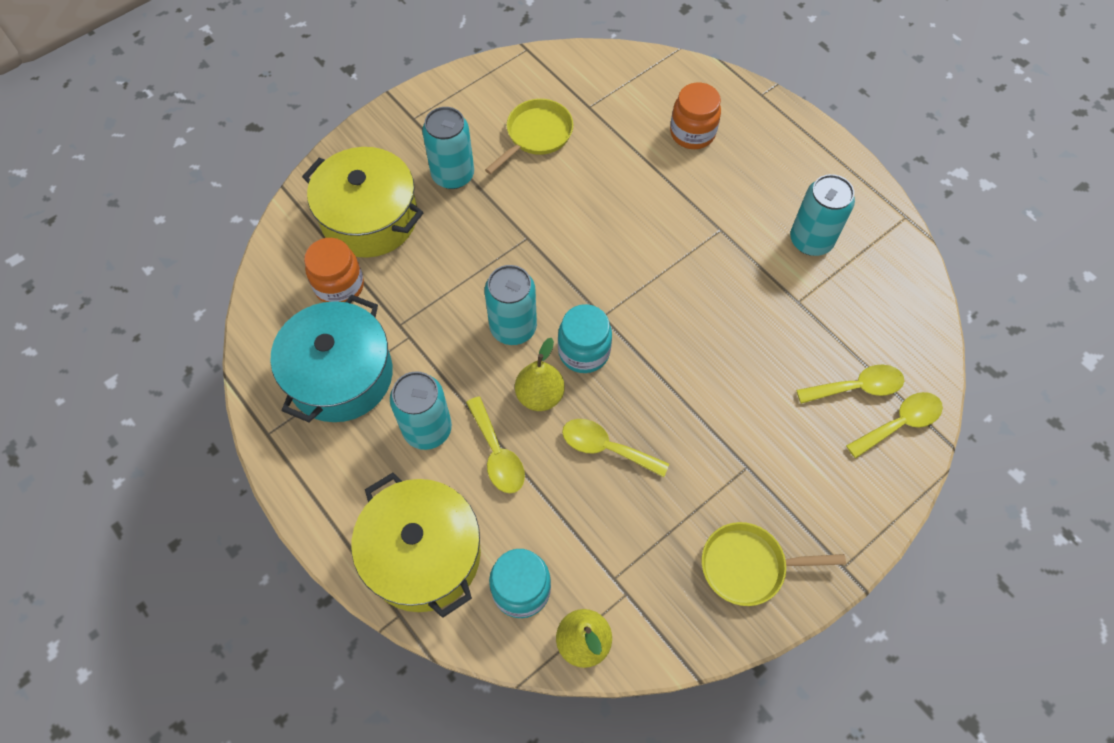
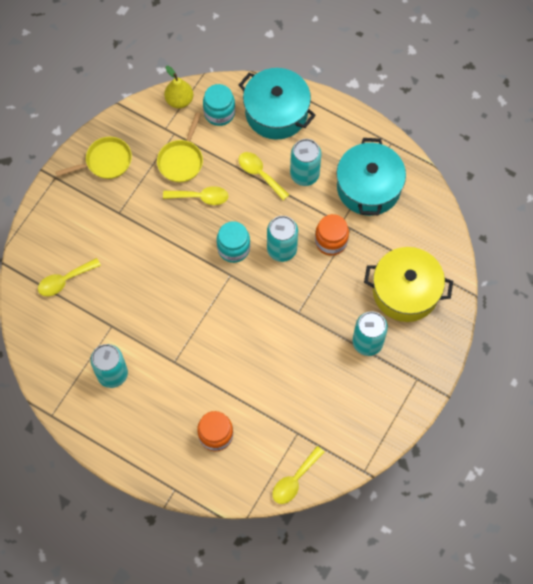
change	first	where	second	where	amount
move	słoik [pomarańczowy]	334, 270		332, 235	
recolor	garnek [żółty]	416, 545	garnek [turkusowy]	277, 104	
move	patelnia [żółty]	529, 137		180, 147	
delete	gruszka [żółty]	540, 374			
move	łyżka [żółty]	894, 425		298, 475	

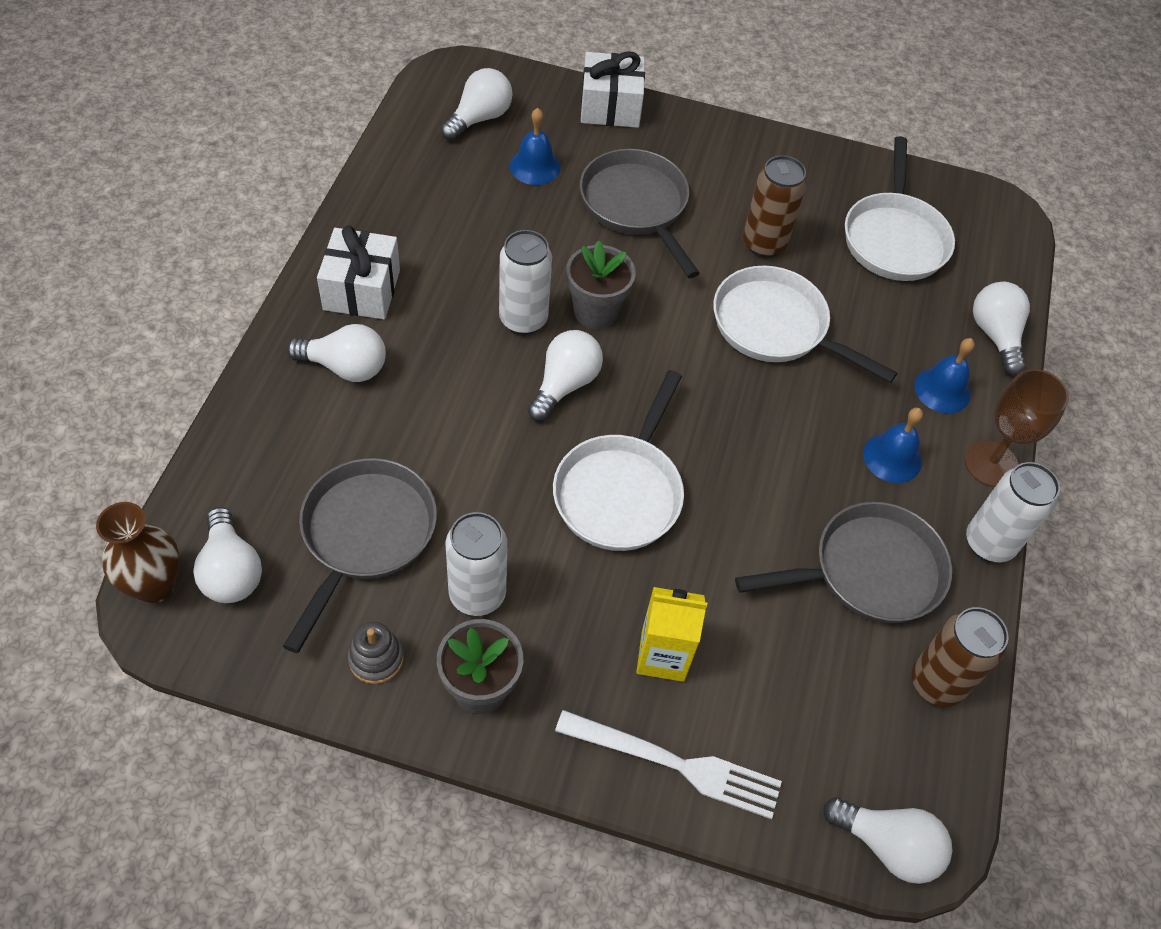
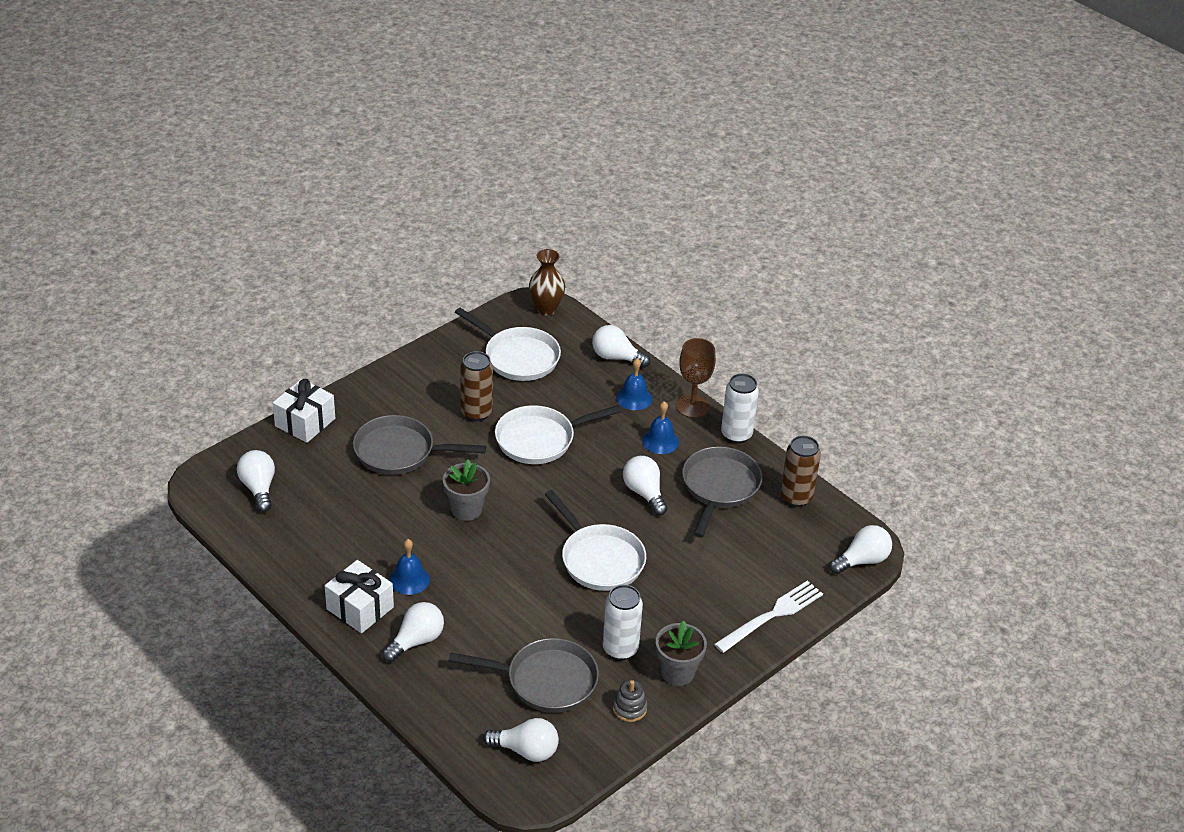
change	first	where	second	where	amount
move	wazon [brązowy]	138, 552		547, 282	
rotate	patelnia [szary]	360, 555		524, 675	135 degrees clockwise
delete	puszka [biały]	525, 282			
move	dzwonek [niebieski]	535, 146		409, 567	
move	żarówka [biały]	565, 375		645, 485	
delete	karton mleka [żółty]	671, 634			

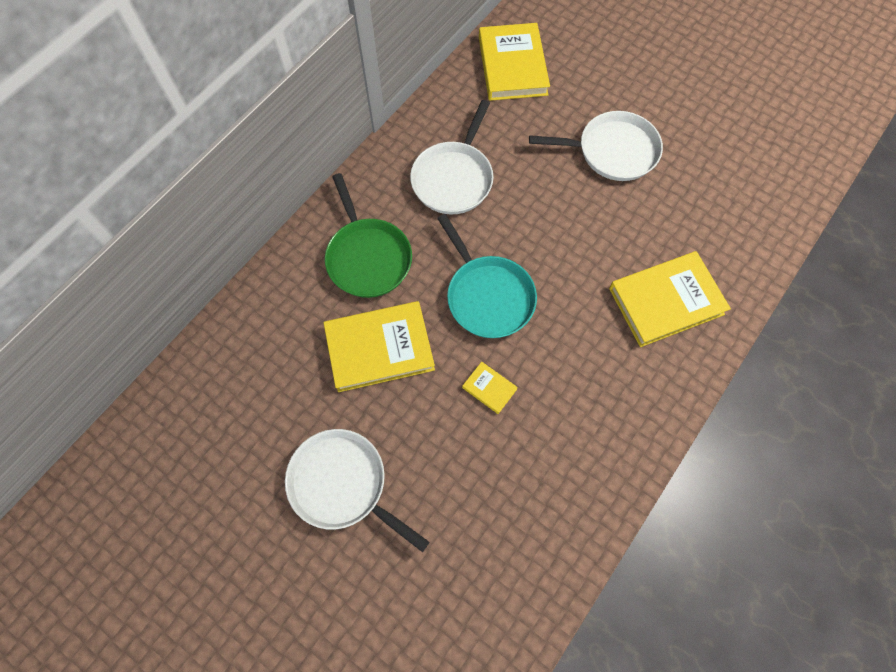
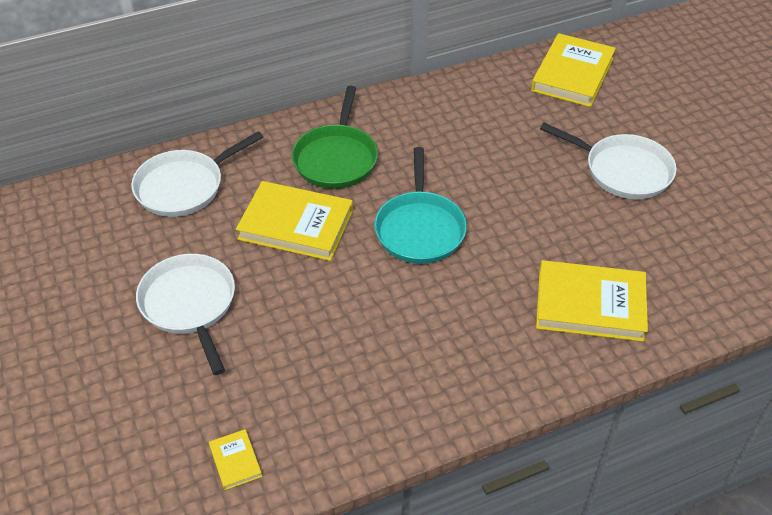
change	first	where	second	where	amount
move	patelnia [biały]	451, 157		197, 174	
move	książka [żółty]	490, 388		235, 459	

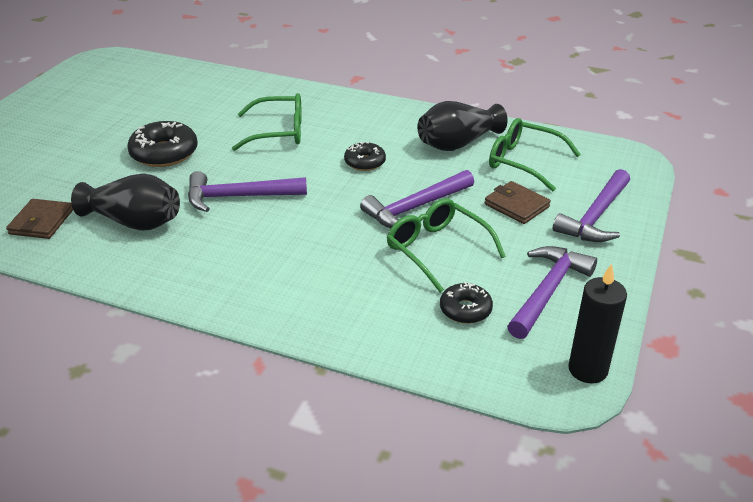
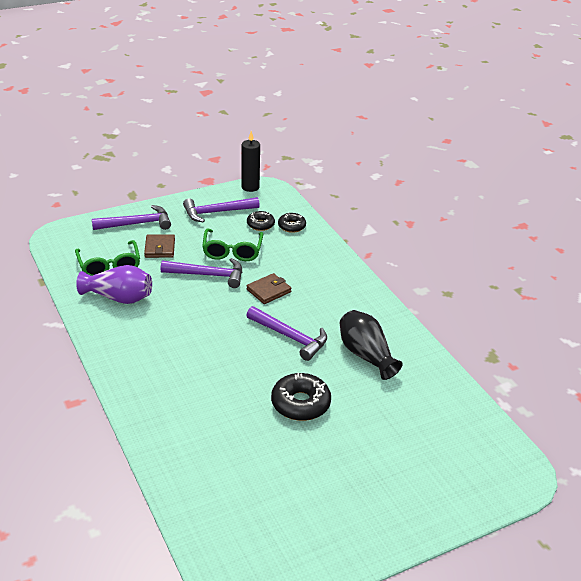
change	first	where	second	where	amount
move	portfel [brązowy]	39, 219		269, 288	
delete	okulary [zielony]	267, 122			
move	donut [czarny]	365, 156		292, 223	
recolor	wazon [czarny]	462, 126	wazon [fioletowy]	114, 284	

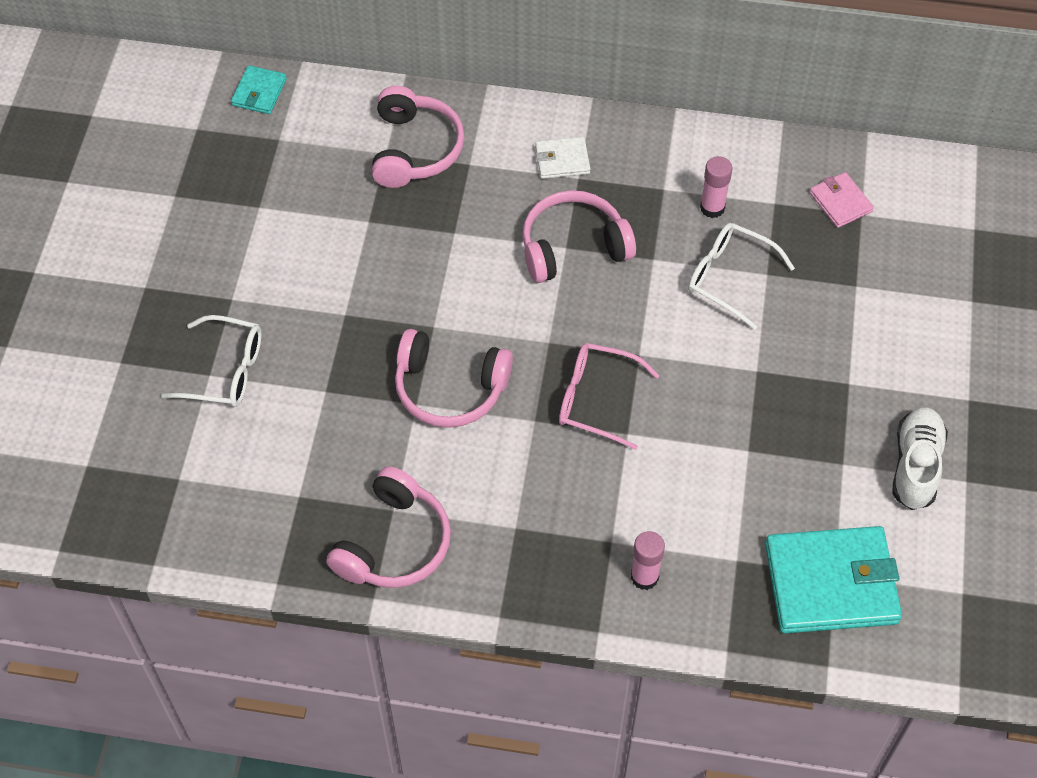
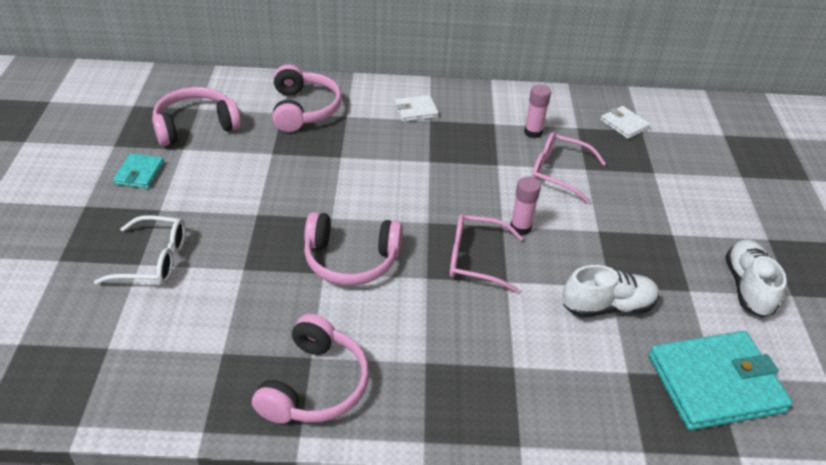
change	first	where	second	where	amount
move	portfel [turkusowy]	259, 89		138, 171	
move	słuchawki [różowy]	579, 236		196, 116	
move	klej w sztyfcie [różowy]	648, 560		525, 206	
recolor	okulary [biały]	741, 276	okulary [różowy]	569, 168	
recolor	portfel [różowy]	842, 200	portfel [biały]	625, 122	
insert			but [biały]	610, 291	

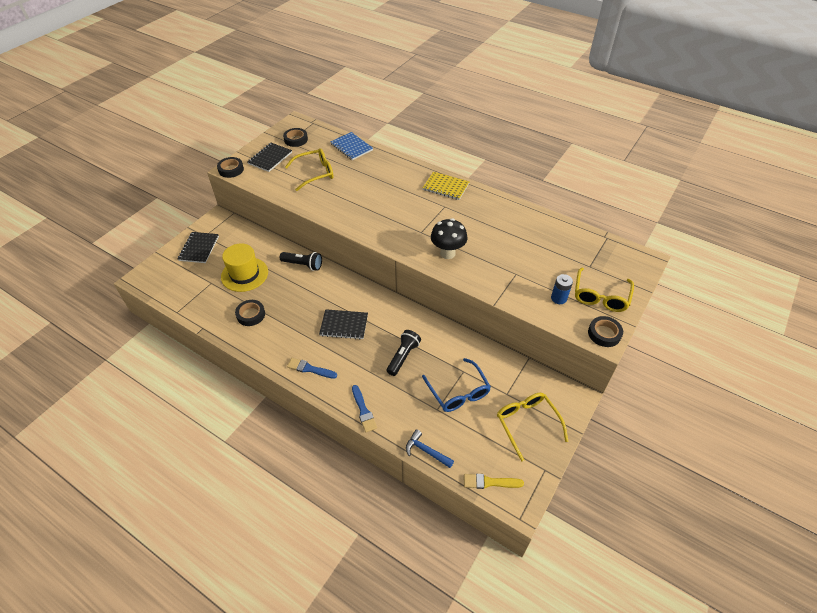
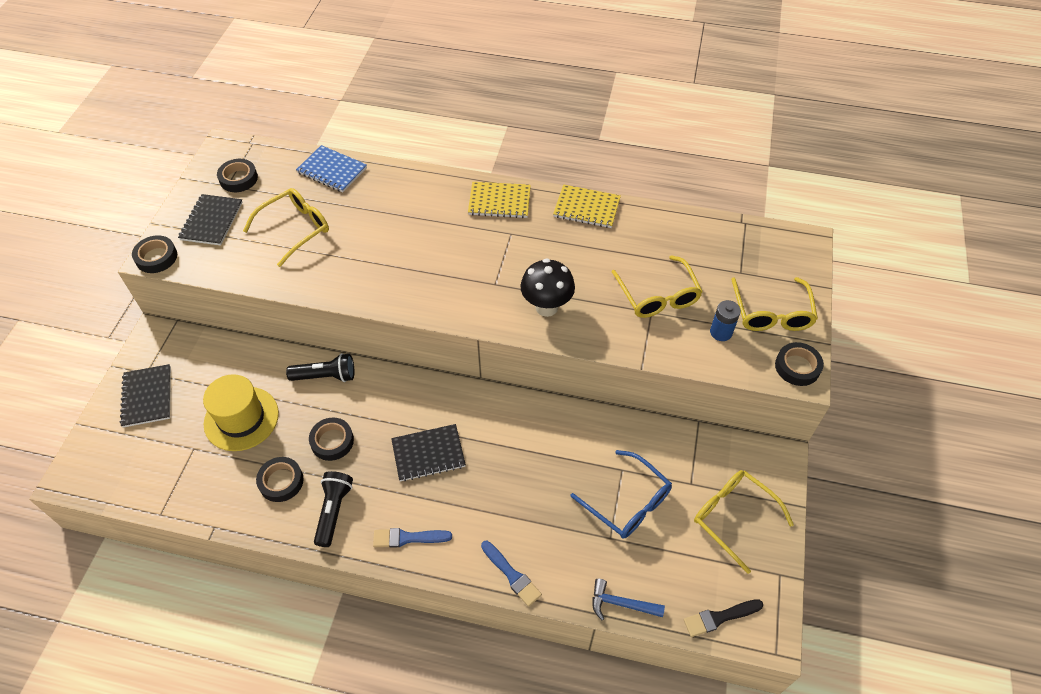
change	first	where	second	where	amount
move	latarka [czarny]	404, 353		333, 509	
recolor	pędzel [żółty]	494, 481	pędzel [czarny]	723, 618	
insert			taśma klejąca [czarny]	331, 439	
insert			zeszyt [żółty]	587, 206	
insert			okulary [żółty]	657, 286	

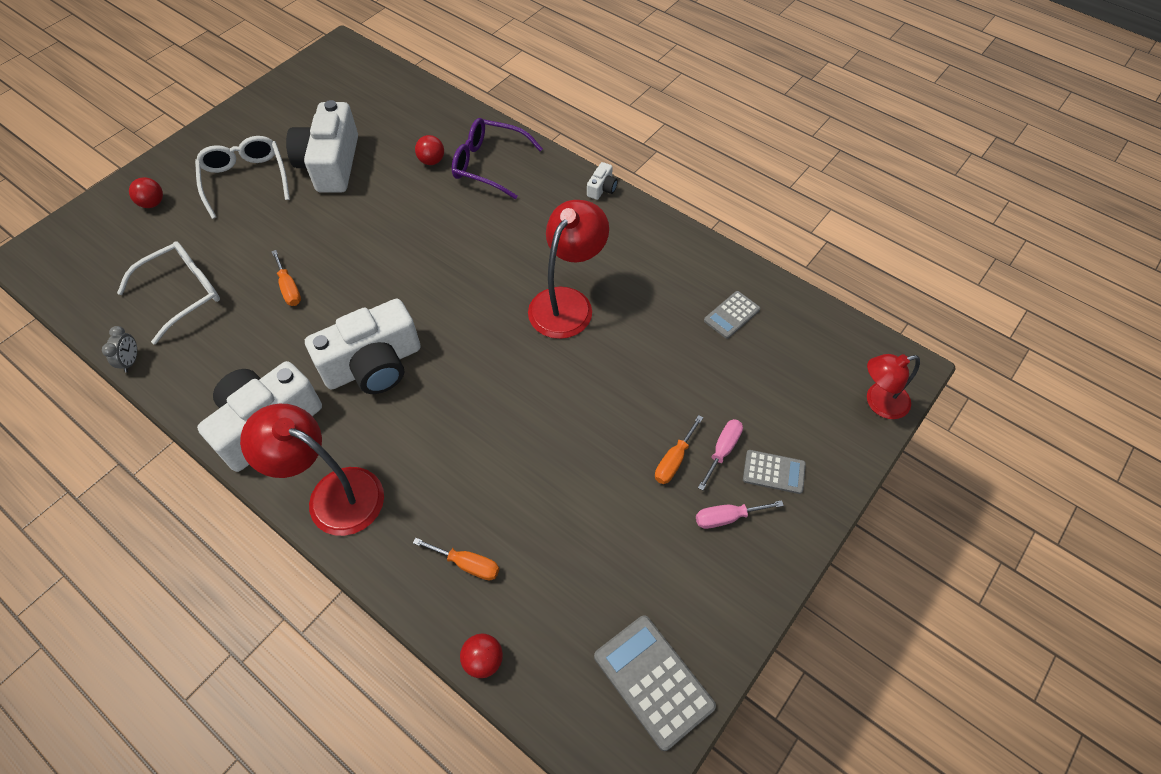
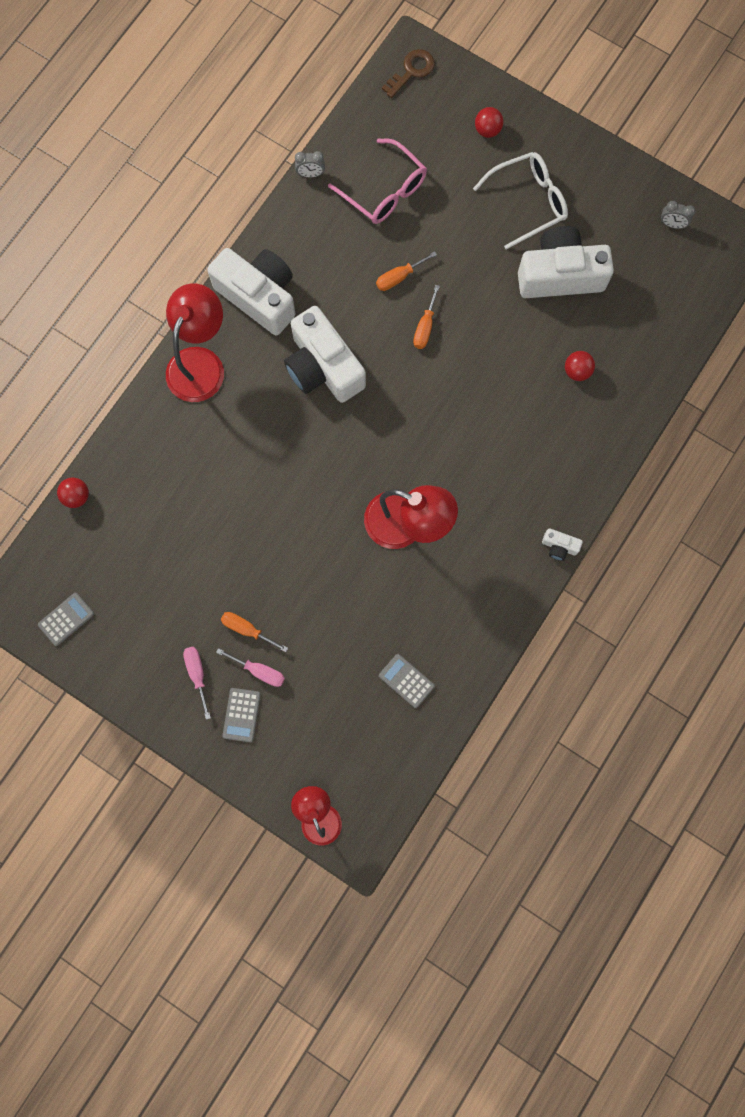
change	first	where	second	where	amount
recolor	okulary [biały]	168, 293	okulary [różowy]	377, 181	
move	śrubokręt [pomarańczowy]	456, 559		426, 317	
delete	okulary [fioletowy]	497, 158			
resize	kalkulator [szary]	655, 683		66, 619	x0.60
insert			klucz [brązowy]	408, 73	
insert			budzik [szary]	678, 215	

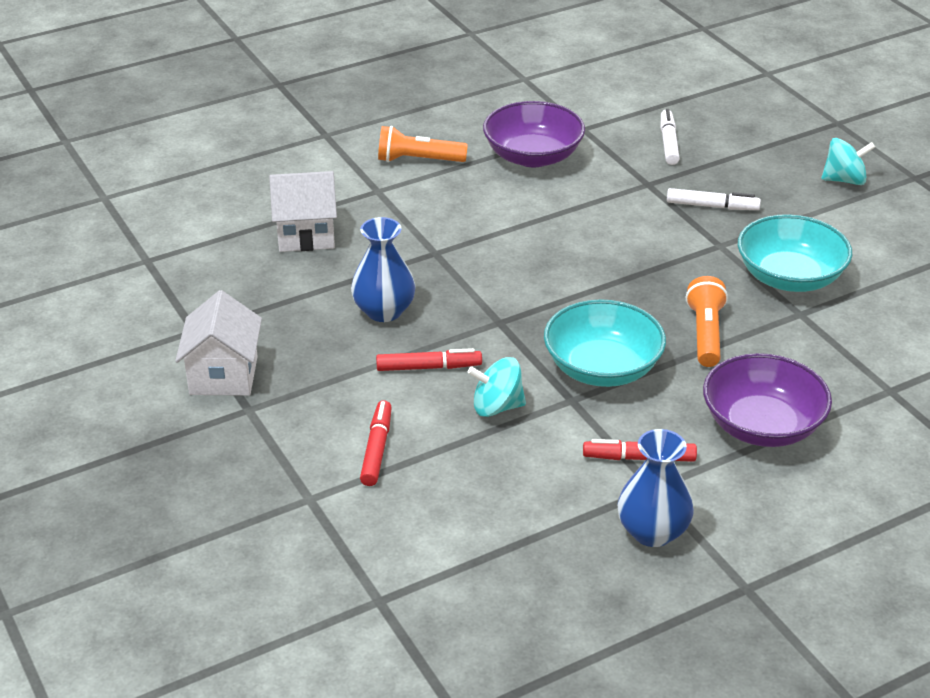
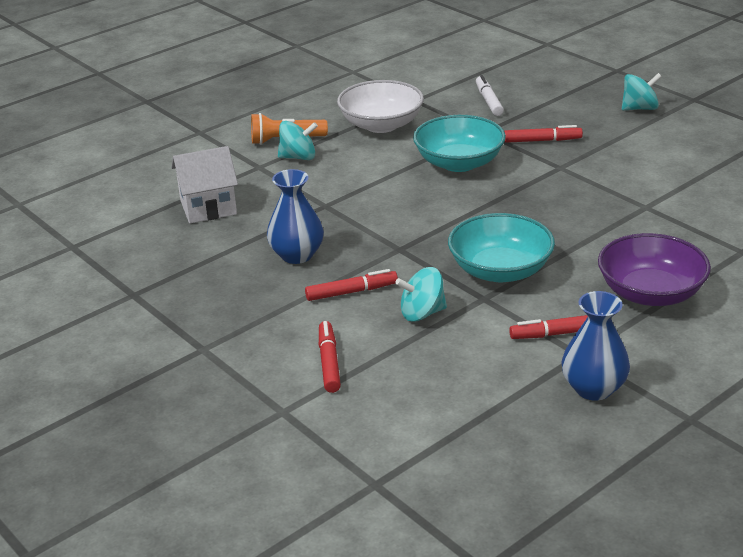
change	first	where	second	where	amount
delete	domek [biały]	218, 343			
recolor	miska [fioletowy]	534, 134	miska [biały]	380, 106	
recolor	flamaster [biały]	714, 199	flamaster [czerwony]	543, 134	
delete	latarka [pomarańczowy]	707, 321			
move	miska [turkusowy]	795, 253		459, 143	
insert			bączek [turkusowy]	298, 140	

